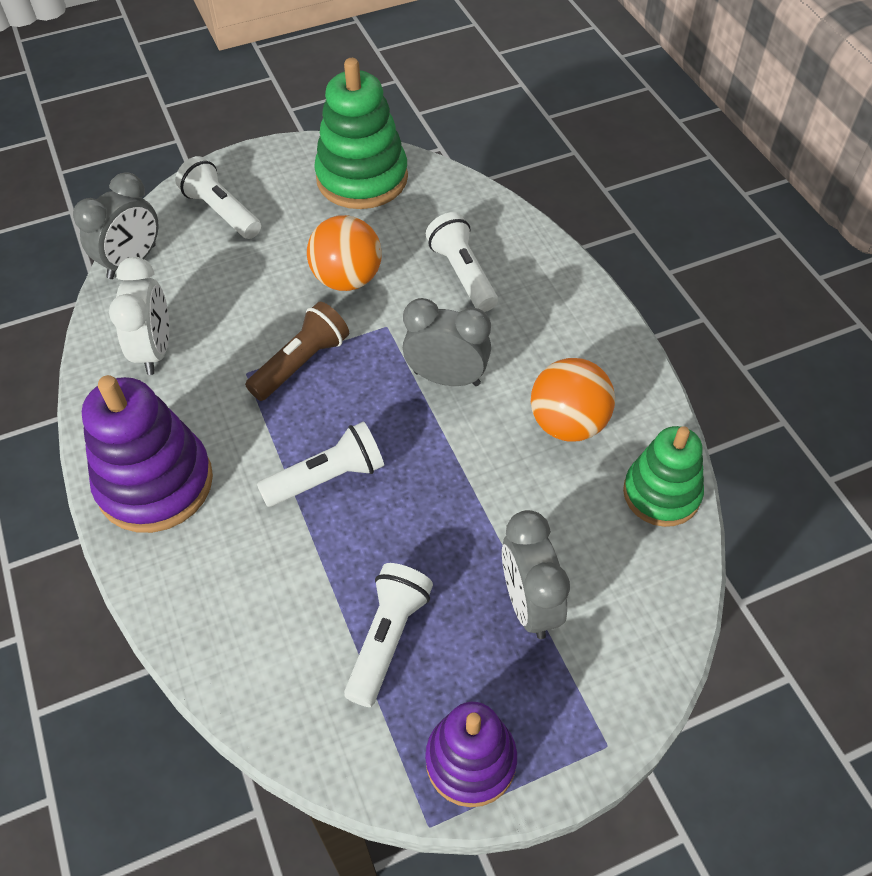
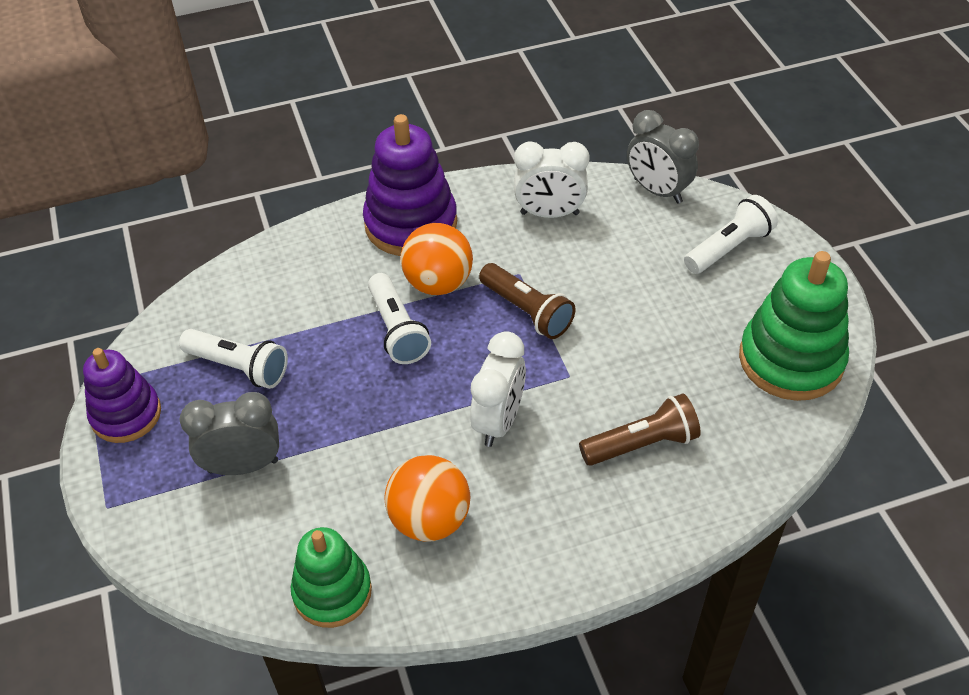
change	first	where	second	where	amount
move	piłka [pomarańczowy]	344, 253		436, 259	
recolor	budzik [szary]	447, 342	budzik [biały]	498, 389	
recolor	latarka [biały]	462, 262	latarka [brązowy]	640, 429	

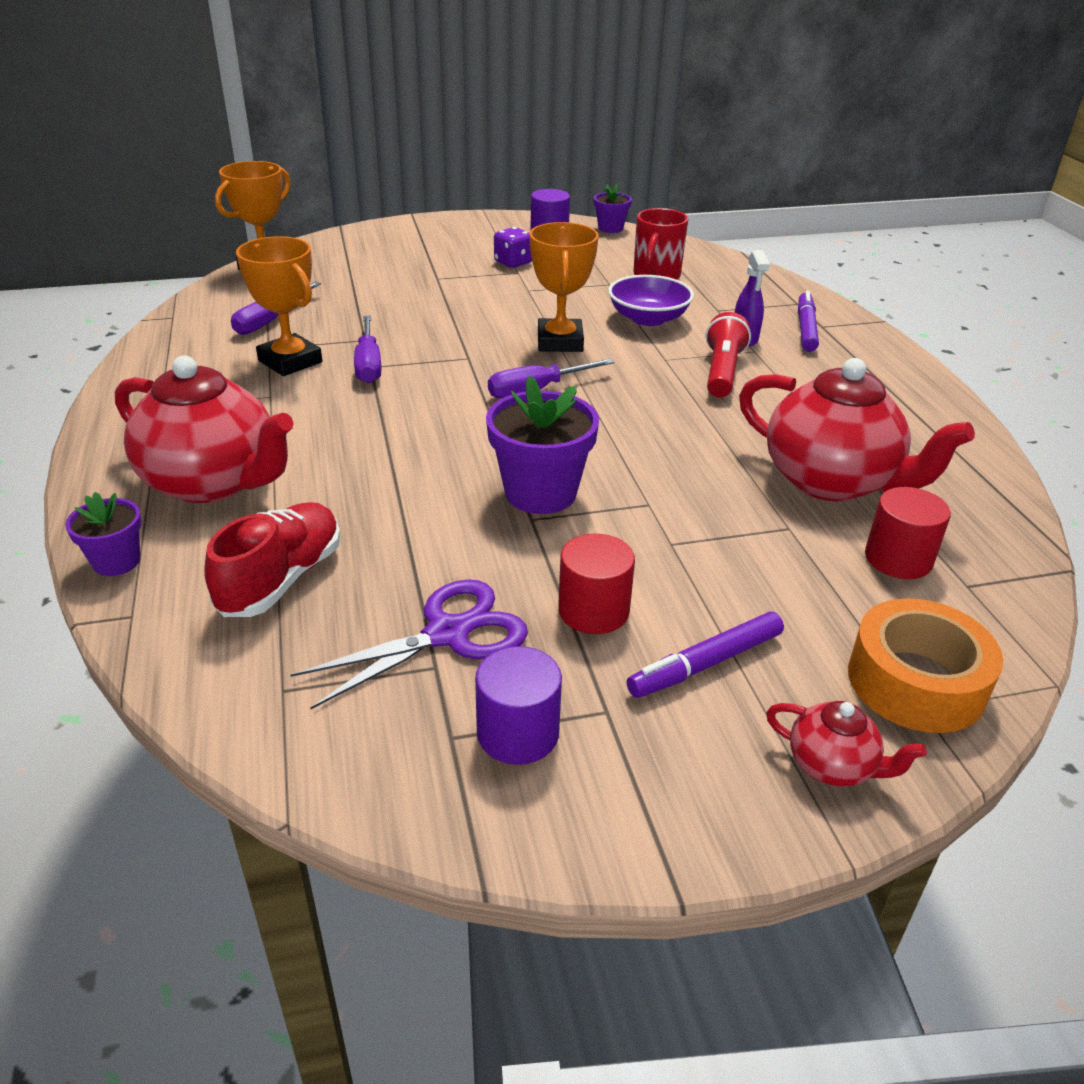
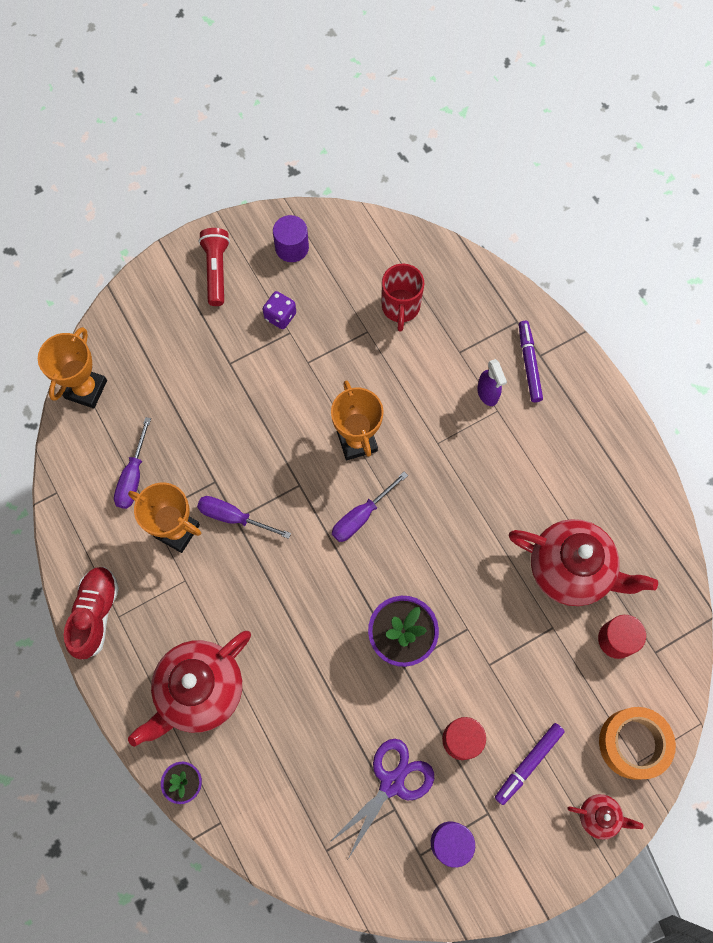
change	first	where	second	where	amount
rotate	imbryk [czerwony]	204, 429		189, 689	120 degrees clockwise
move	but [czerwony]	272, 559		91, 613	
rotate	śrubokręt [fioletowy]	368, 349		244, 517	135 degrees clockwise
delete	doniczka [fioletowy]	613, 208			
delete	miska [fioletowy]	651, 300			
move	latarka [czerwony]	728, 355		214, 267	

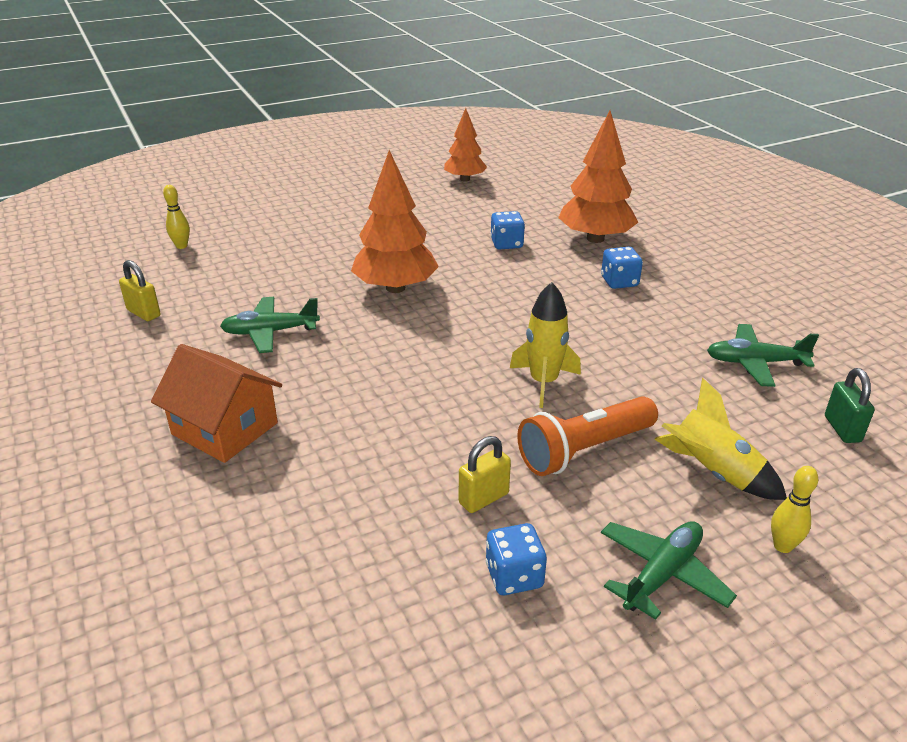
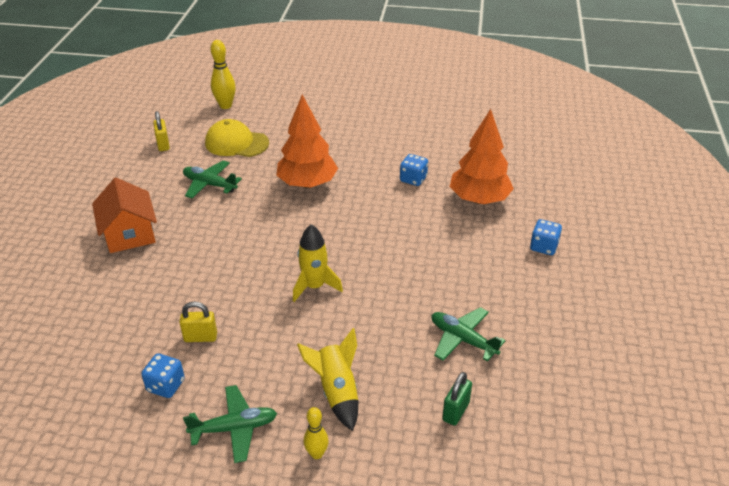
change	first	where	second	where	amount
resize	kręgiel [żółty]	176, 217		223, 74	x1.61
delete	drzewko [pomarańczowy]	465, 145			
delete	latarka [pomarańczowy]	587, 436			
move	kostka do gry [niebieski]	622, 268		546, 237	
insert			czapka [żółty]	237, 138	

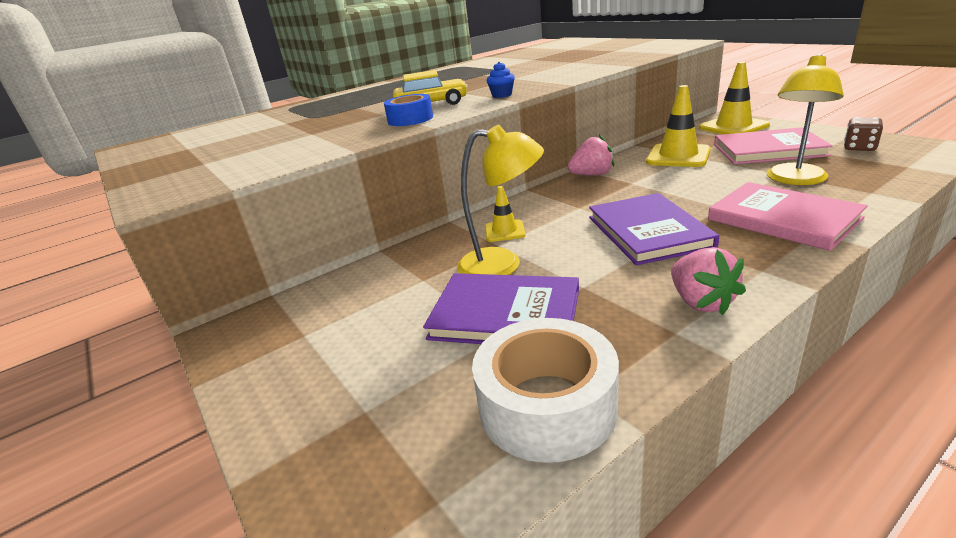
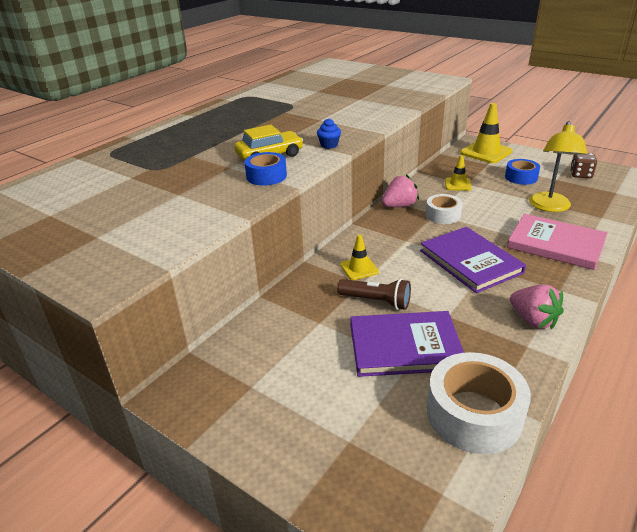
change	first	where	second	where	amount
replace	lampka [żółty]	500, 200	latarka [brązowy]	374, 294	
resize	pachołek [żółty]	678, 126		458, 173	x0.56
replace	książka [różowy]	773, 145	taśma klejąca [niebieski]	522, 172	
insert			taśma klejąca [biały]	444, 209	

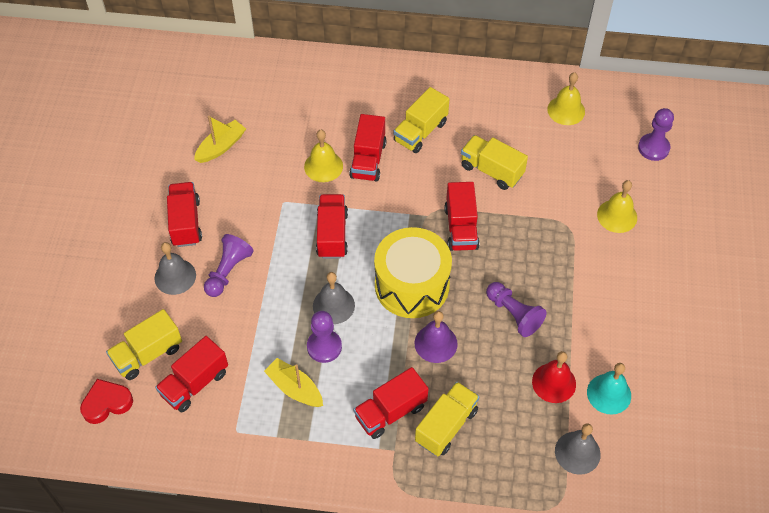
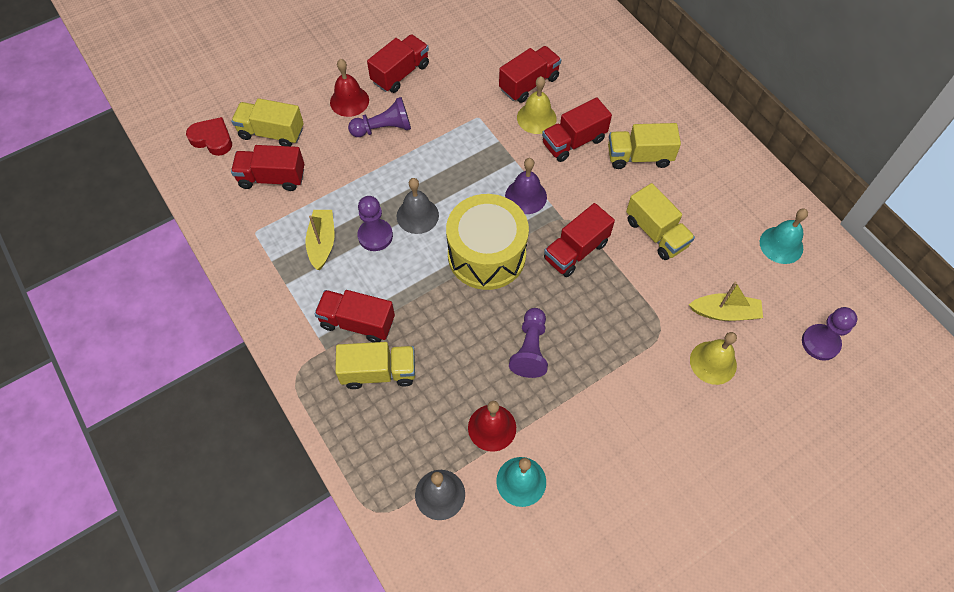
change	first	where	second	where	amount
recolor	dzwonek [szary]	175, 268	dzwonek [czerwony]	349, 88	
move	łódka [żółty]	220, 139		726, 301	
move	ciężarówka [czerwony]	332, 226		530, 74	
move	dzwonek [fioletowy]	436, 337		526, 186	
rotate	ciężarówka [żółty]	494, 162		660, 221	150 degrees clockwise
recolor	dzwonek [żółty]	566, 98	dzwonek [turkusowy]	784, 236	

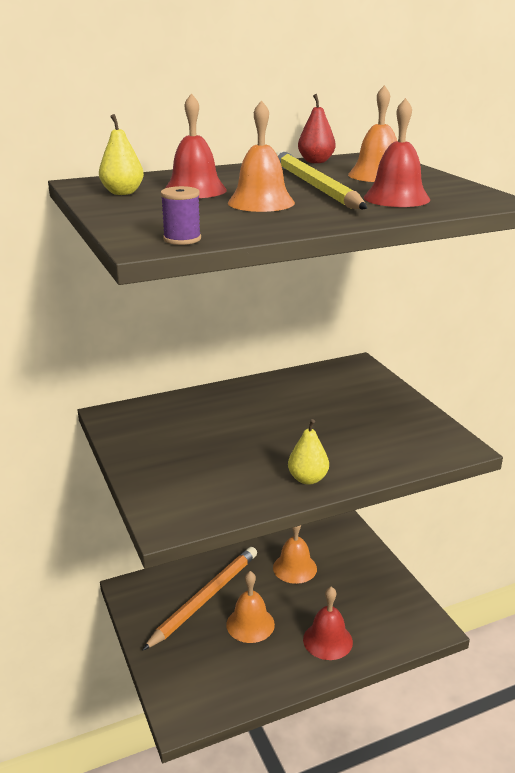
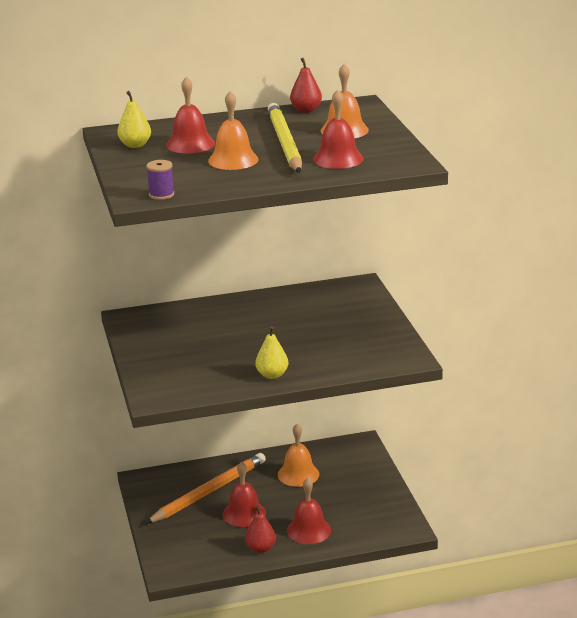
change	first	where	second	where	amount
recolor	dzwonek [pomarańczowy]	250, 607	dzwonek [czerwony]	244, 494	
insert			gruszka [czerwony]	260, 529	

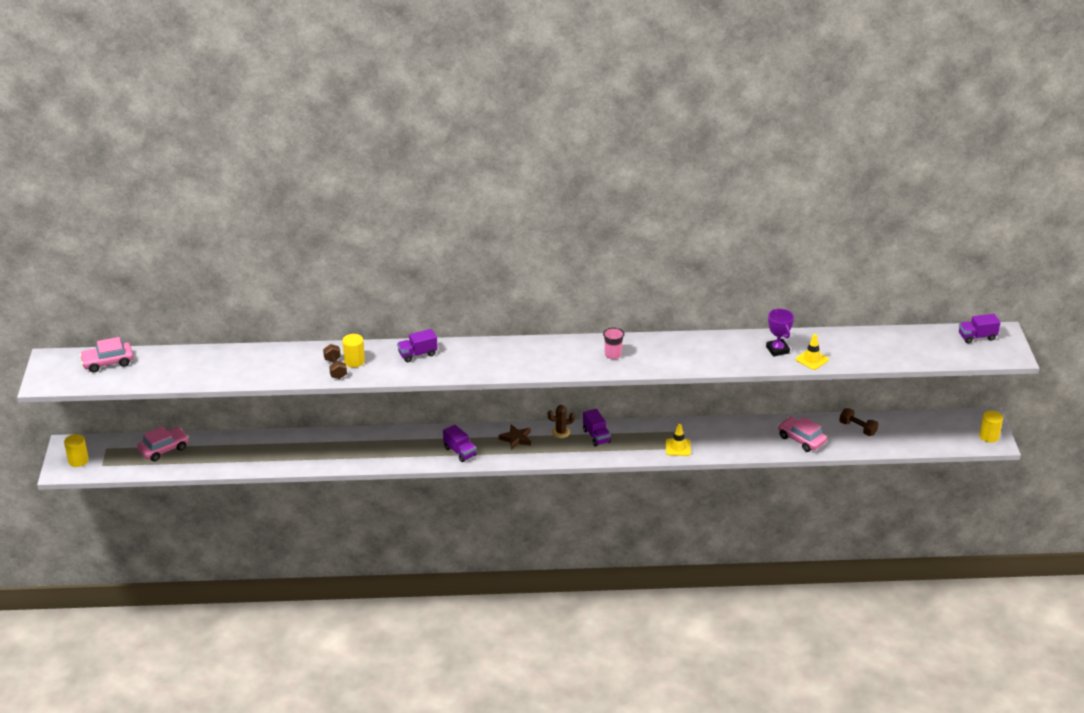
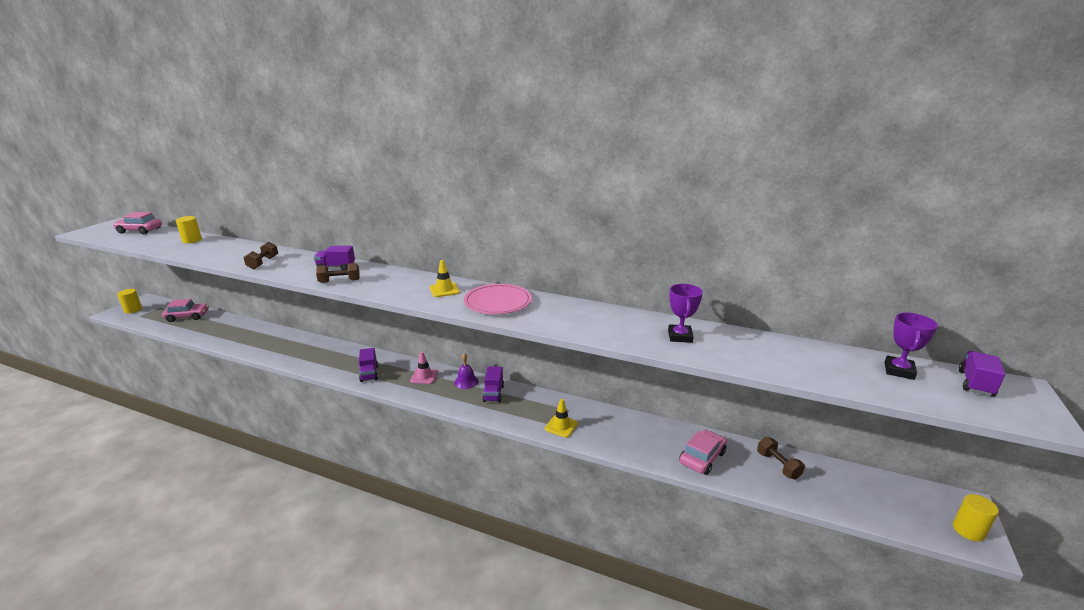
change	first	where	second	where	amount
move	walec [żółty]	353, 350		189, 229	
replace	gwiazda [brązowy]	515, 437	pachołek [różowy]	424, 368	
replace	kaktus [brązowy]	561, 421	dzwonek [fioletowy]	466, 371	
replace	szklanka [różowy]	613, 343	talerz [różowy]	498, 299	
rotate	samochód [różowy]	802, 434		703, 452	60 degrees clockwise
move	pachołek [żółty]	812, 352		445, 278	
rotate	ciężarówka [fioletowy]	980, 329		982, 374	105 degrees clockwise
insert			hantel [brązowy]	338, 273	
insert			puchar [fioletowy]	911, 346	

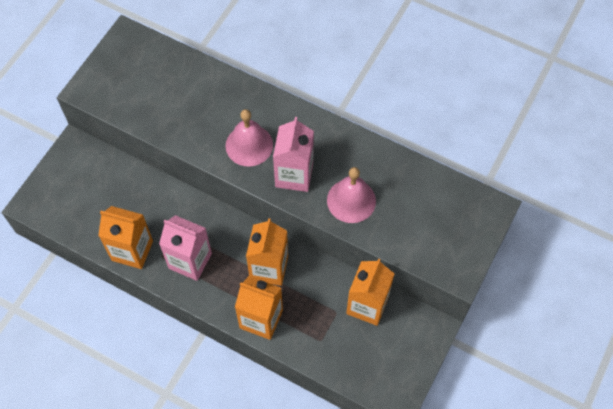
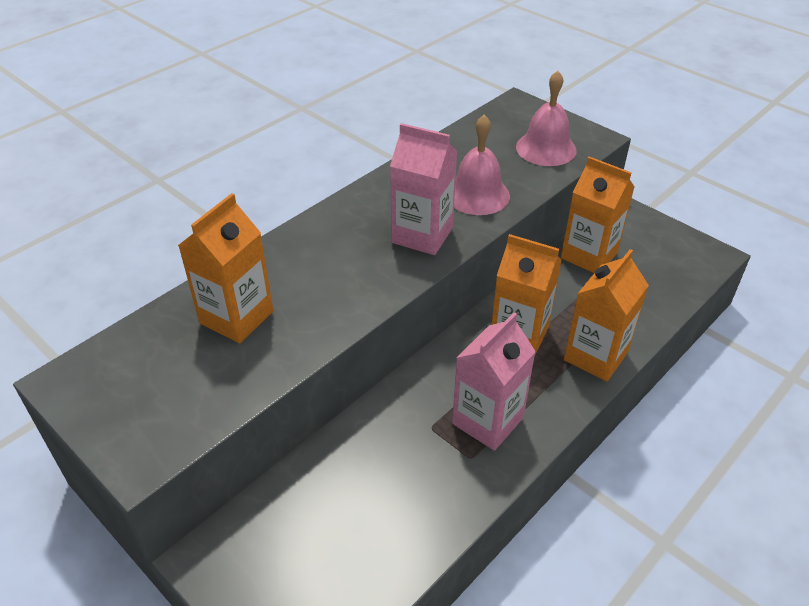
change	first	where	second	where	amount
move	karton mleka [pomarańczowy]	125, 237		225, 268	
move	dzwonek [różowy]	249, 137		546, 118	

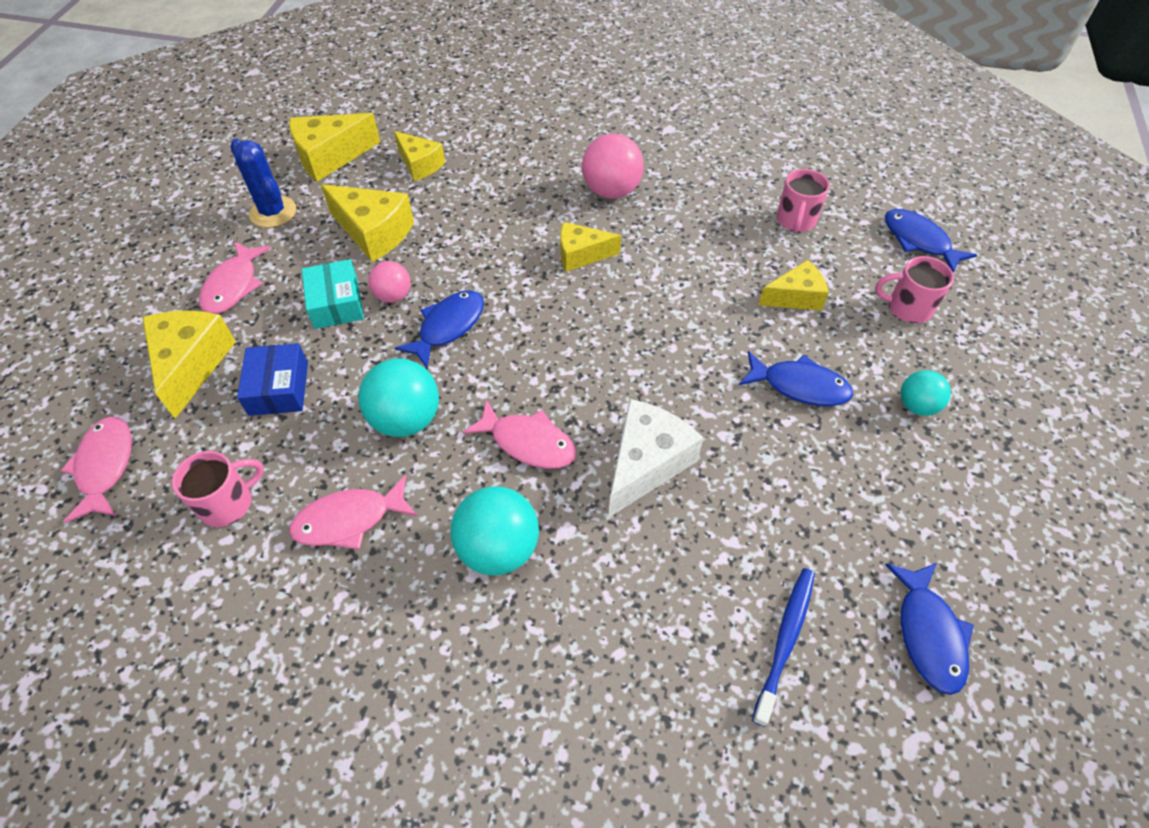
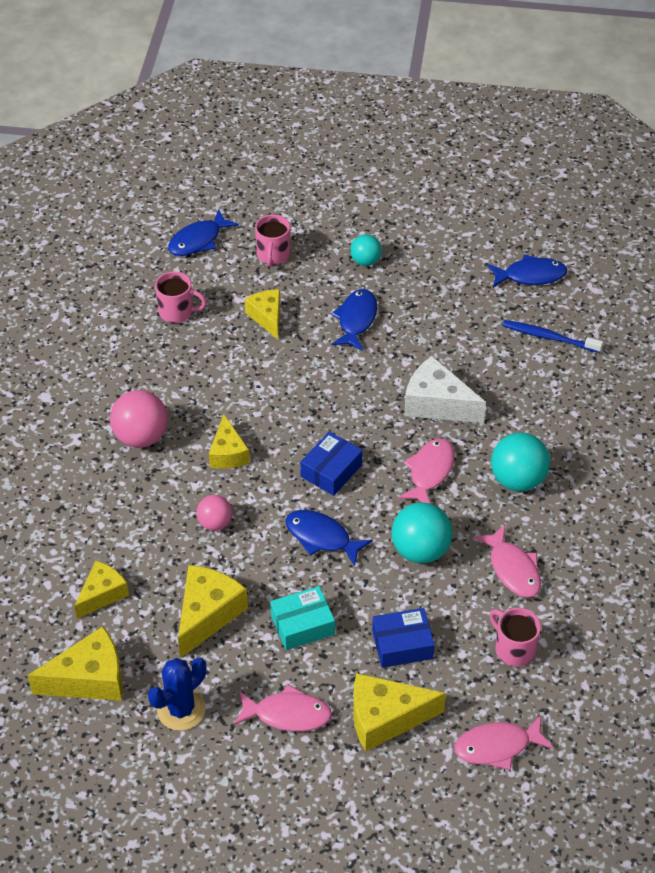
change	first	where	second	where	amount
rotate	ser [żółty]	334, 147		75, 663	75 degrees counterclockwise
move	piłka [różowy]	389, 282		214, 513	
insert			pudełko [niebieski]	331, 463	

